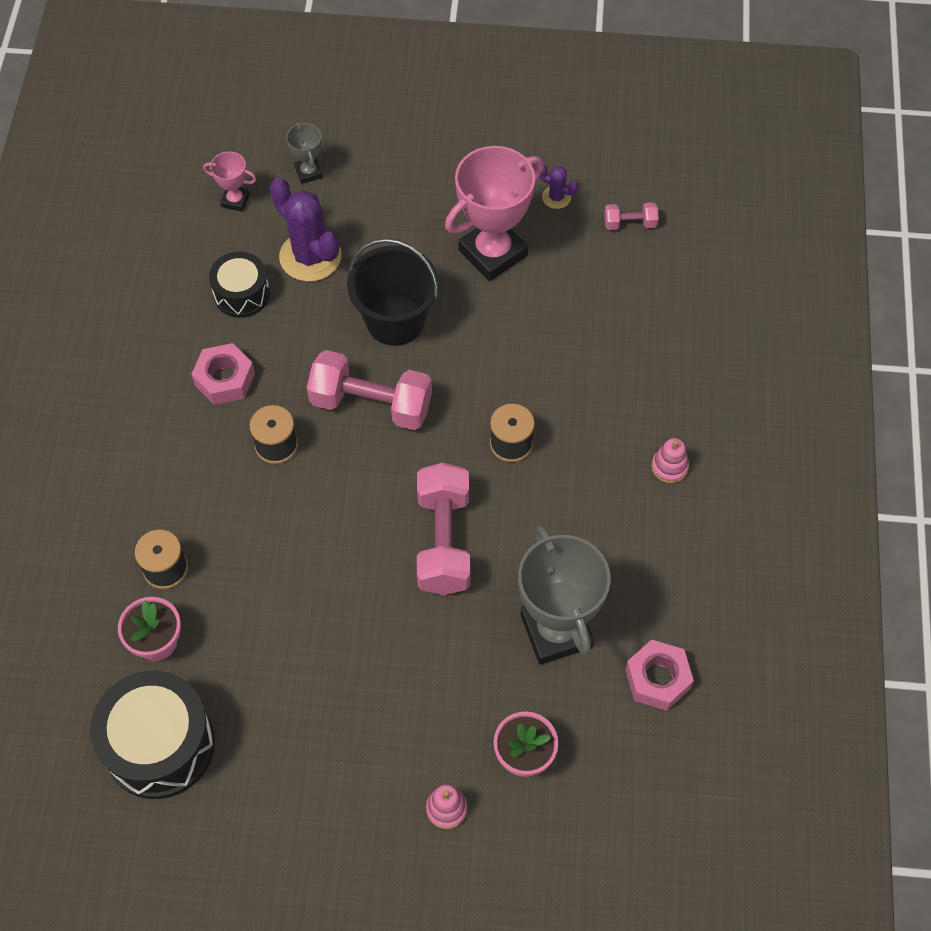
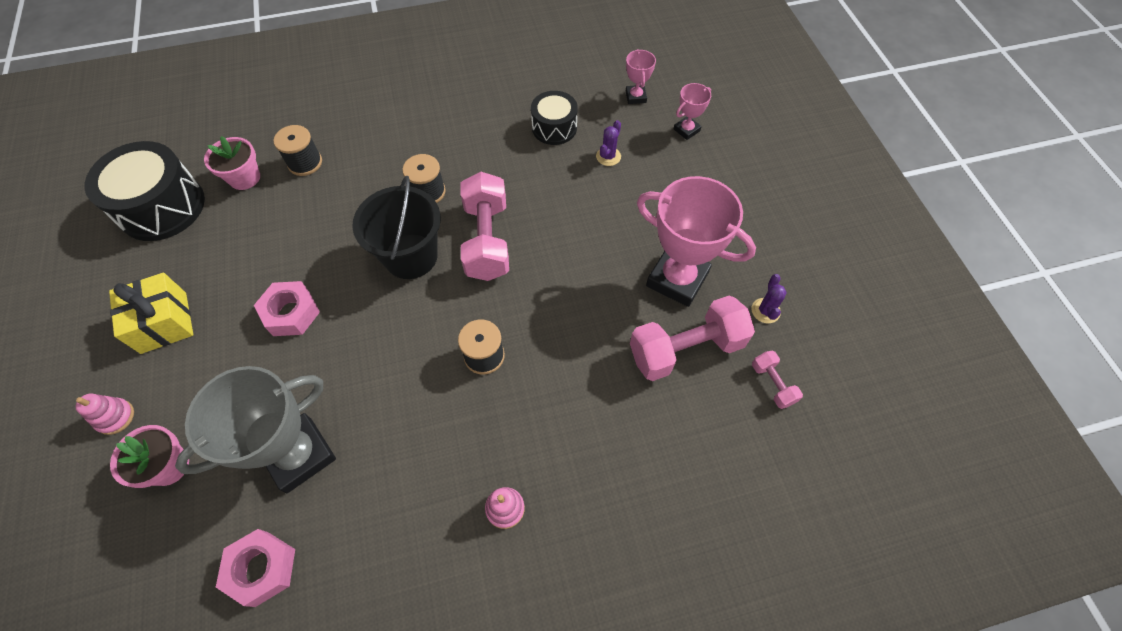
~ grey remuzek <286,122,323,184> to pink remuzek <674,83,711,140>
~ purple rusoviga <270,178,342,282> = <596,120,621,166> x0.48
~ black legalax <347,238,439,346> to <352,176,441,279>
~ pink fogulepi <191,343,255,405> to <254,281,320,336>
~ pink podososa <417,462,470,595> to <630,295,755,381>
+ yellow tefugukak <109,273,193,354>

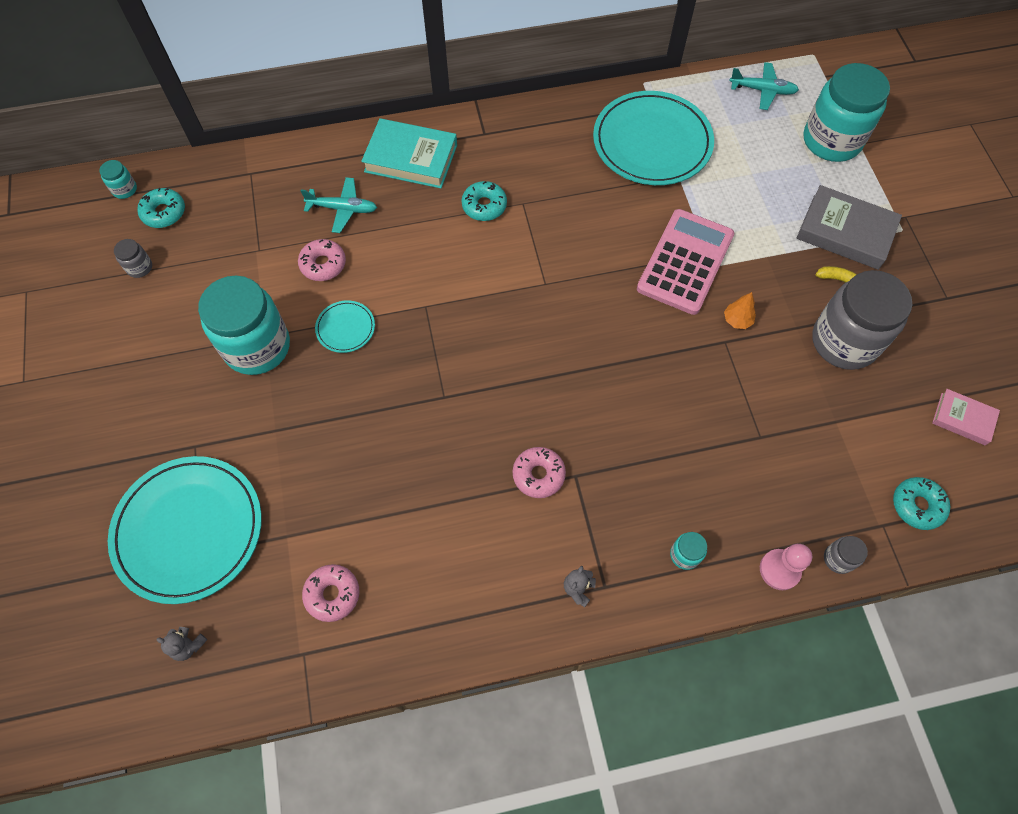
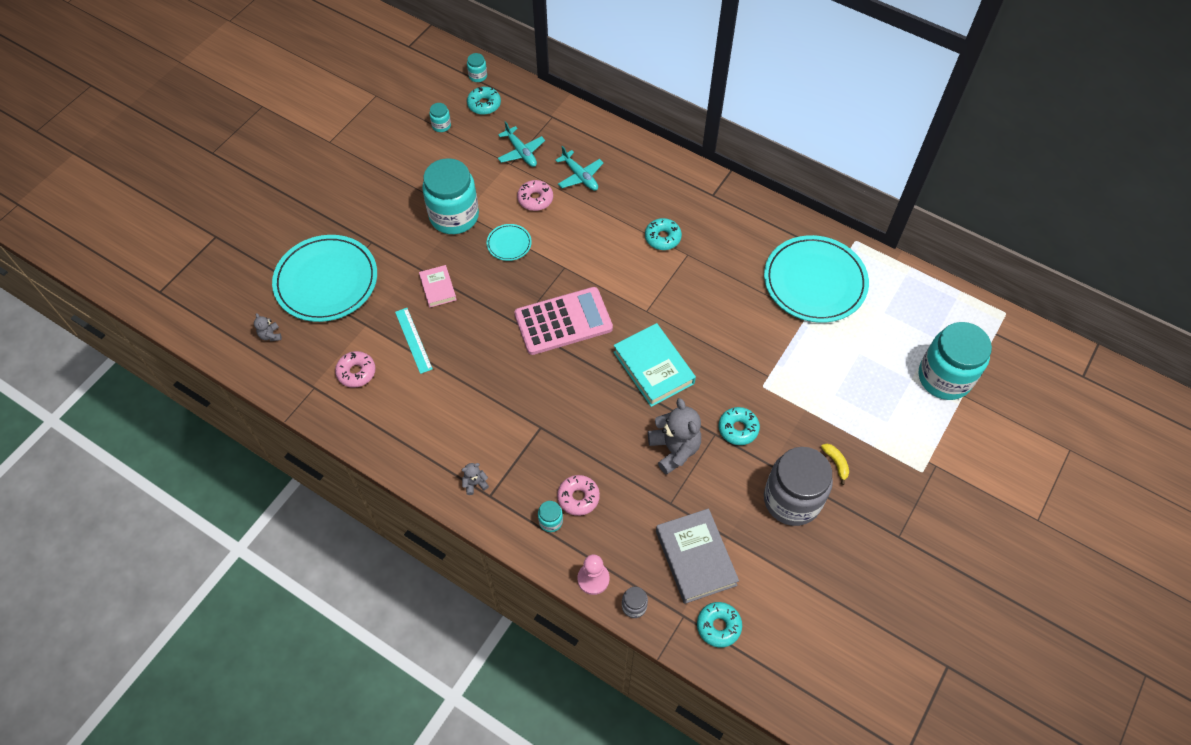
~ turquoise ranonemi <729,62,799,110> to <498,121,545,167>
~ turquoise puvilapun <361,118,457,188> to <613,323,696,407>
~ grey puvilapun <797,185,902,270> to <656,508,739,604>
~ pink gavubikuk <637,209,734,315> to <514,287,613,355>
~ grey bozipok <114,239,152,278> to turquoise bozipok <429,103,451,132>
~ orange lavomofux <724,292,756,329> to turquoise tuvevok <719,407,760,445>
~ pink puvilapun <932,389,1000,446> to <419,265,457,308>
~ pink tuvevok <513,447,566,498> to <557,475,600,516>
+ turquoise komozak <395,308,433,374>
+ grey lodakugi <648,398,701,475>

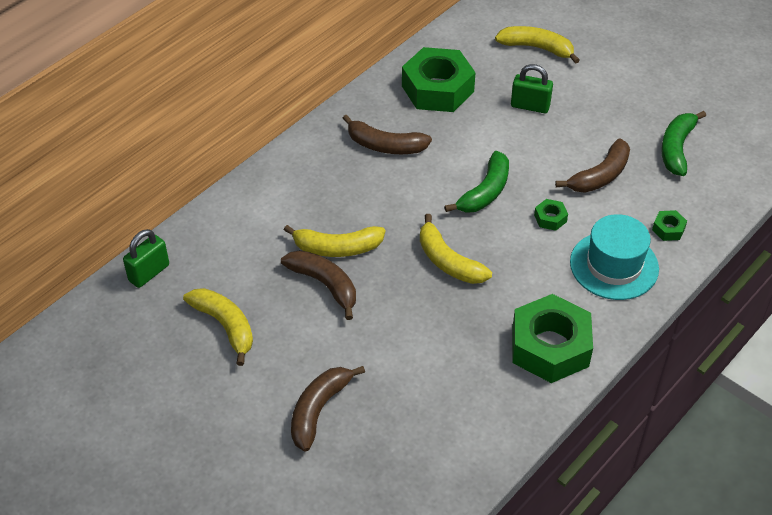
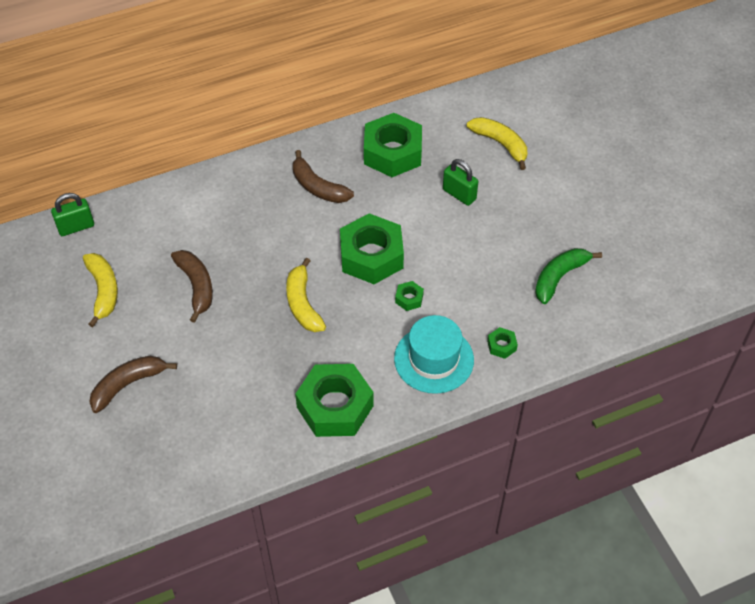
- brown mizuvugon <555,138,630,193>
~ green mizuvugon <444,151,509,213> to green fogulepi <340,213,404,284>
- yellow mizuvugon <284,225,385,257>

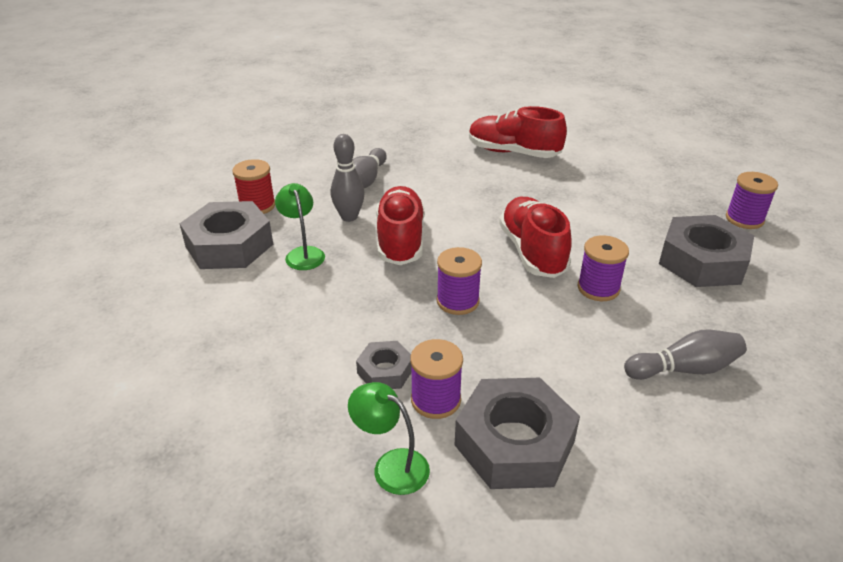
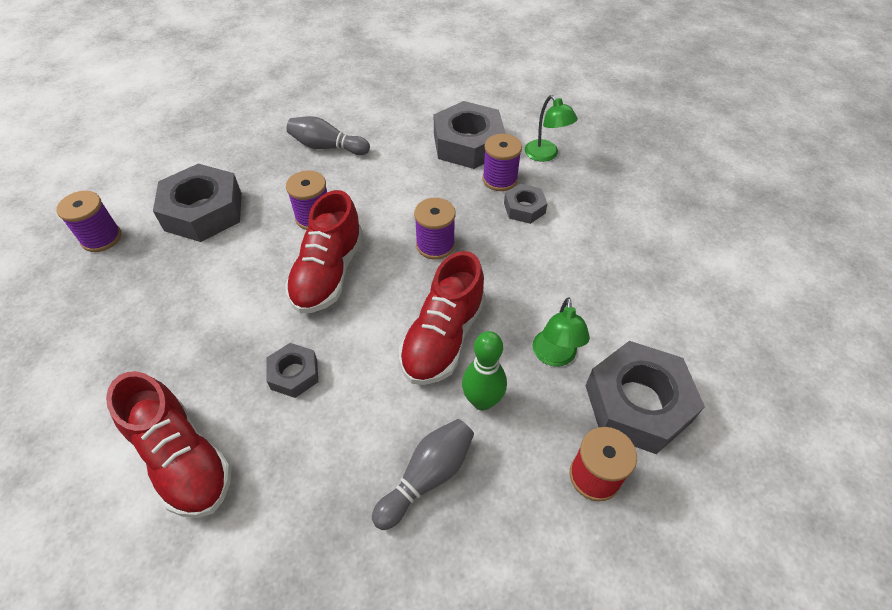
~ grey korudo <331,134,365,222> to green korudo <462,331,507,410>
+ grey fogulepi <266,343,318,398>

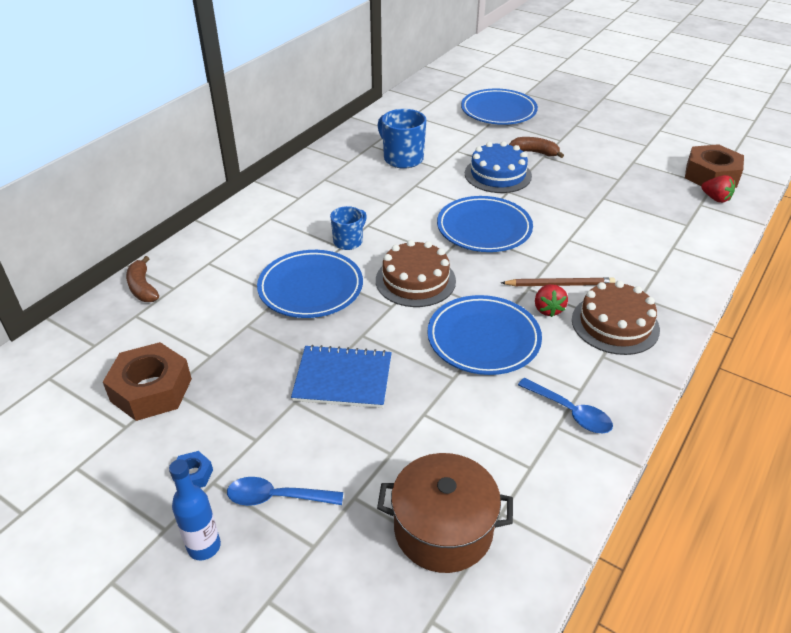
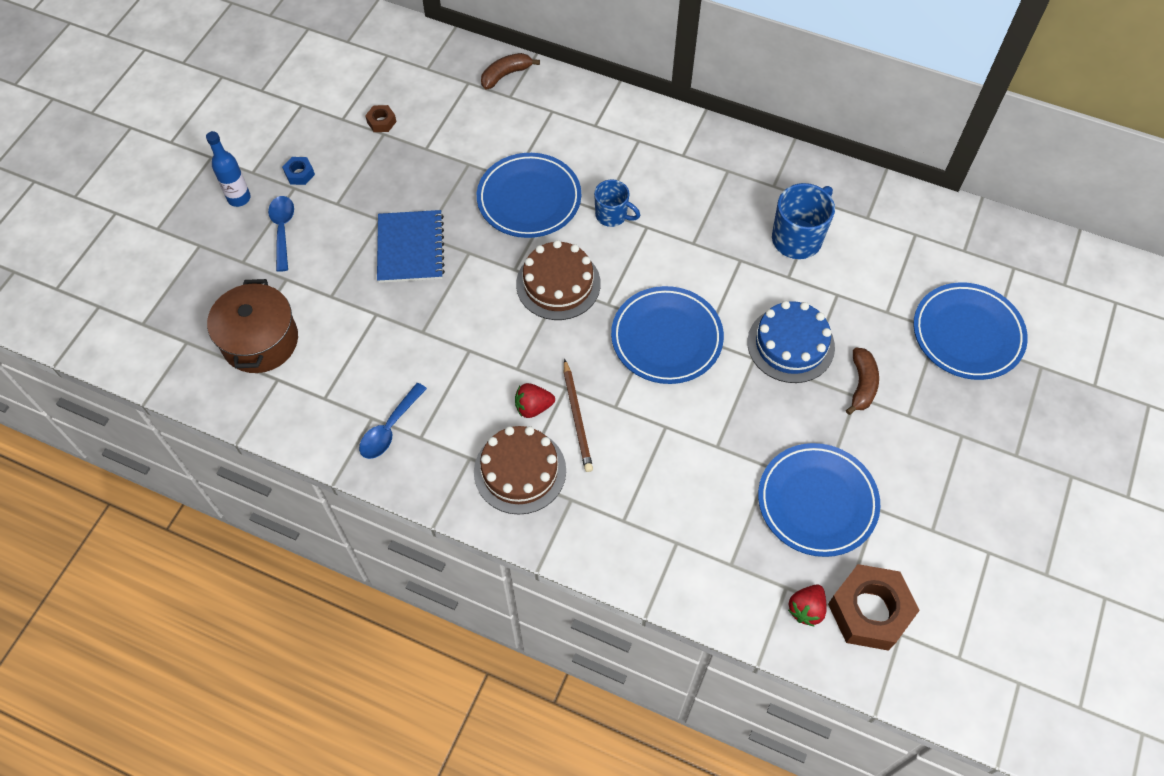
~ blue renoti <427,295,542,375> to <758,443,880,557>
~ brown fogulepi <103,342,192,421> = <365,105,396,132> x0.45

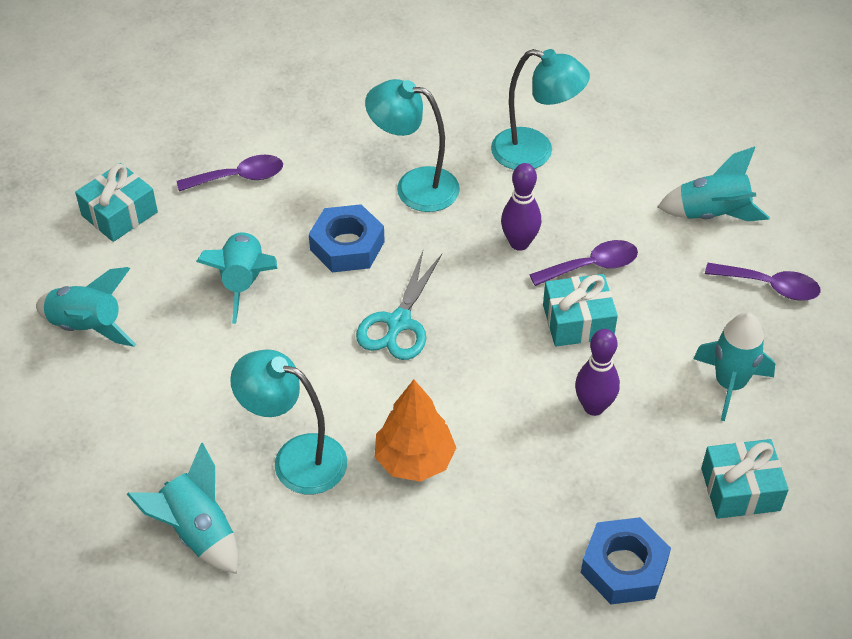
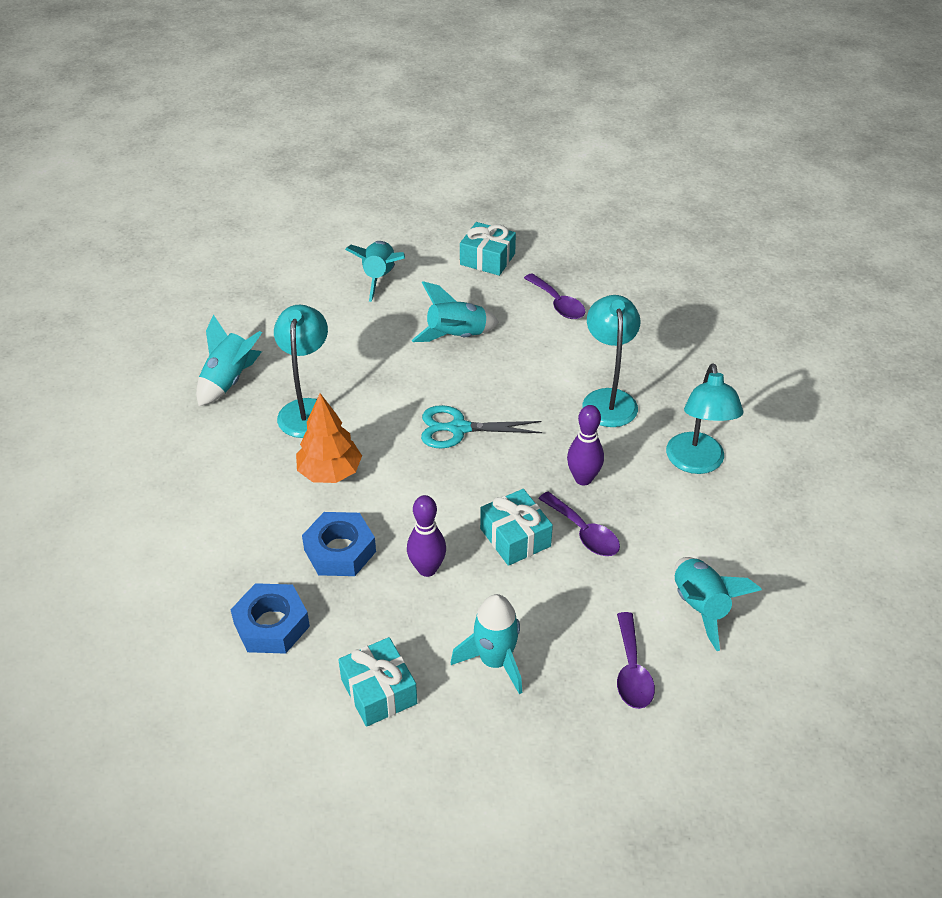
~ blue fogulepi <309,204,385,272> to <302,512,376,576>

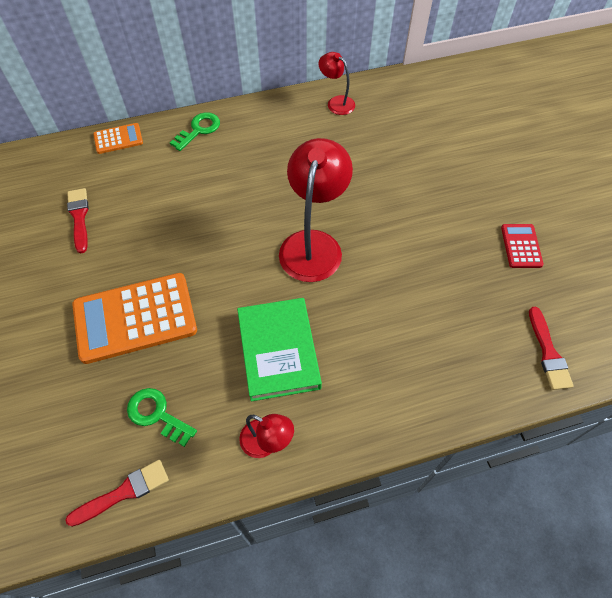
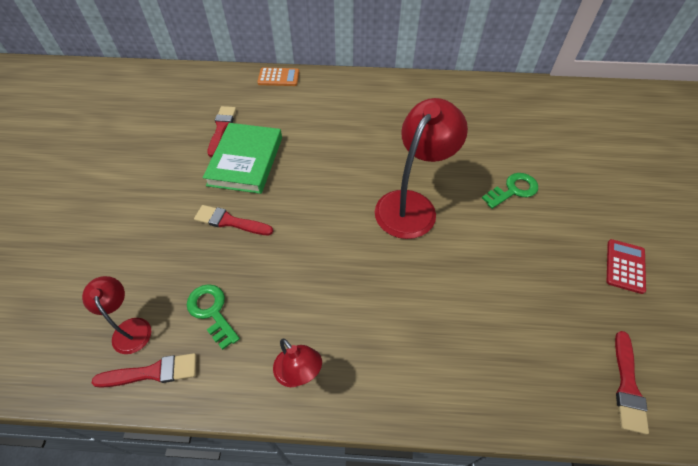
~ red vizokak <319,52,355,115> to <82,276,151,354>
~ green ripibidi <170,112,220,151> to <482,173,538,209>
~ orange gavubikuk <72,273,197,364> to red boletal <194,205,273,235>
~ green puvilapun <237,298,322,402> to <203,123,282,194>

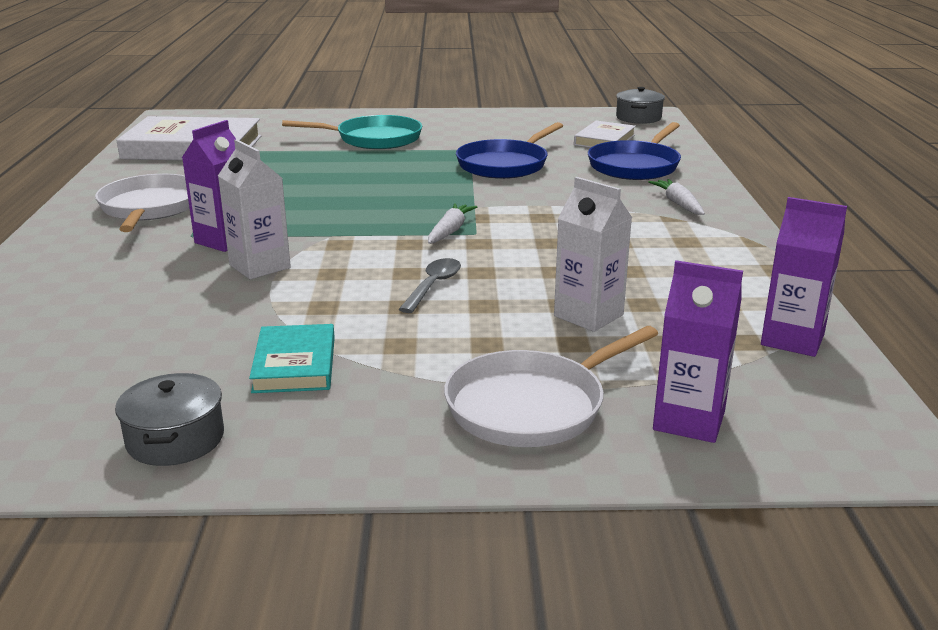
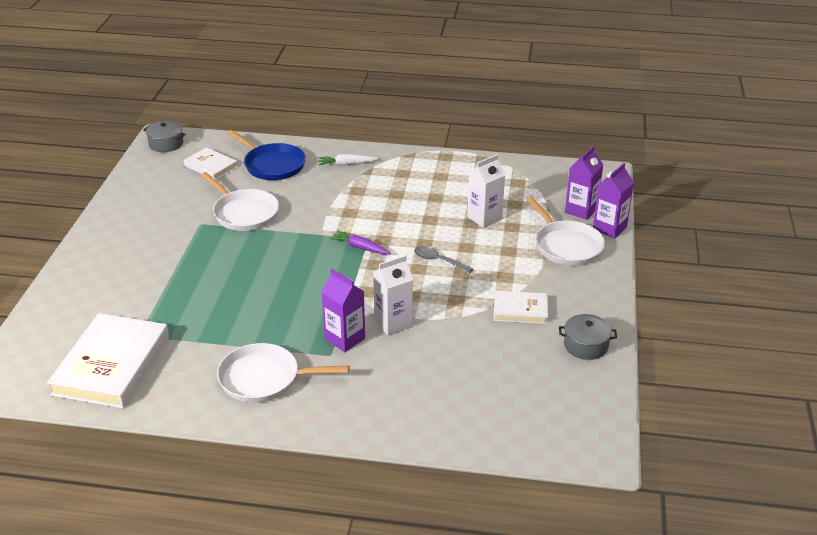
- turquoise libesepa <282,115,422,149>
~ blue libesepa <456,122,563,179> to white libesepa <201,172,279,231>
~ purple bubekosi <761,197,847,357> to <593,163,634,238>
~ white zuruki <428,203,477,244> to purple zuruki <329,230,391,255>
~ turquoise puvilapun <249,324,335,393> to white puvilapun <494,291,548,324>

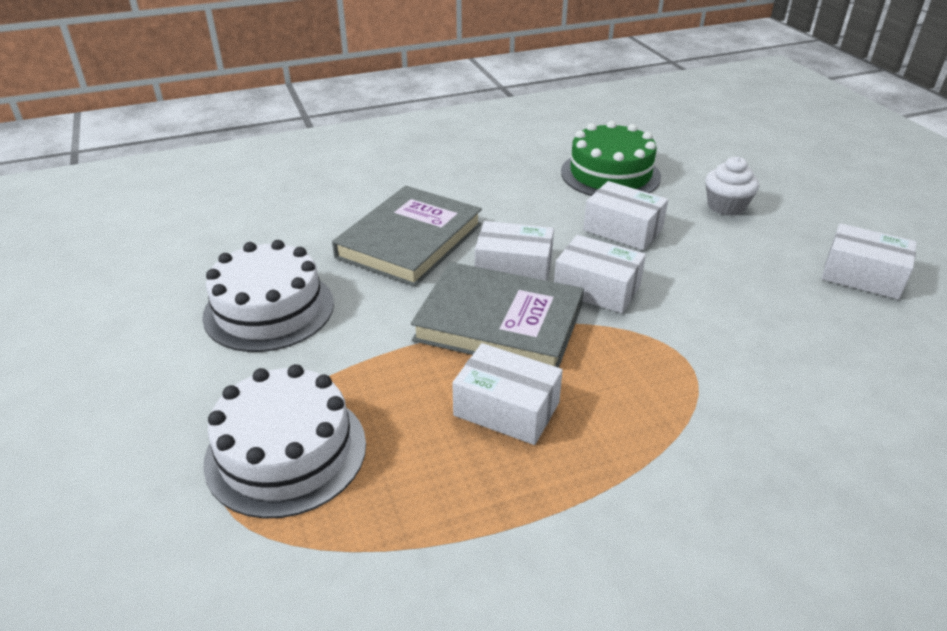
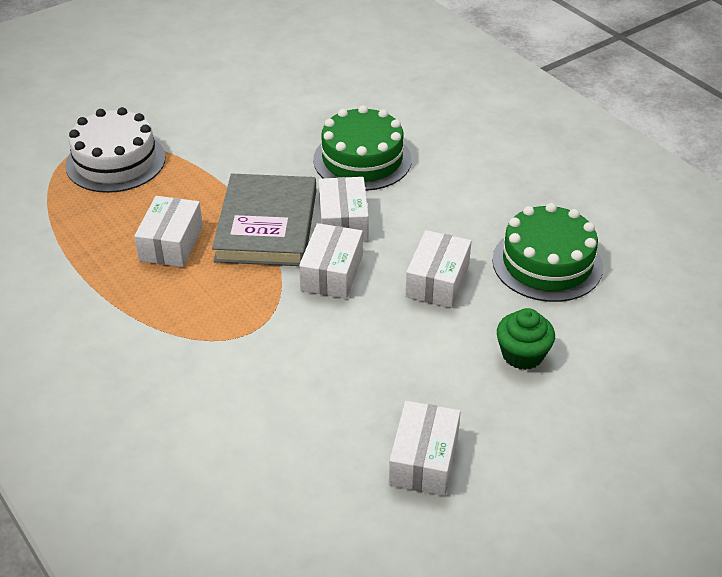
~ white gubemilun <705,157,759,216> to green gubemilun <497,308,555,370>
~ grey puvilapun <332,186,482,287> to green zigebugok <313,105,412,191>
- white zigebugok <202,240,334,352>

